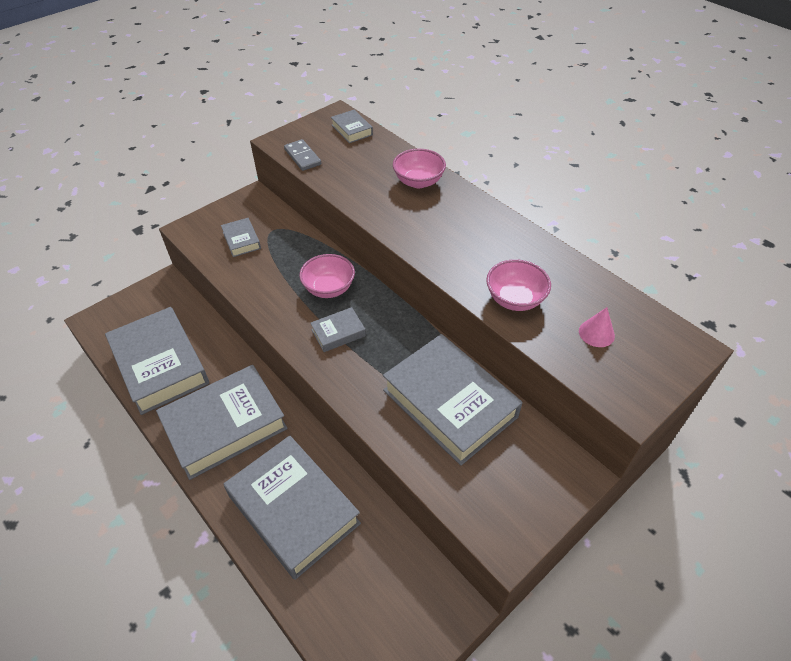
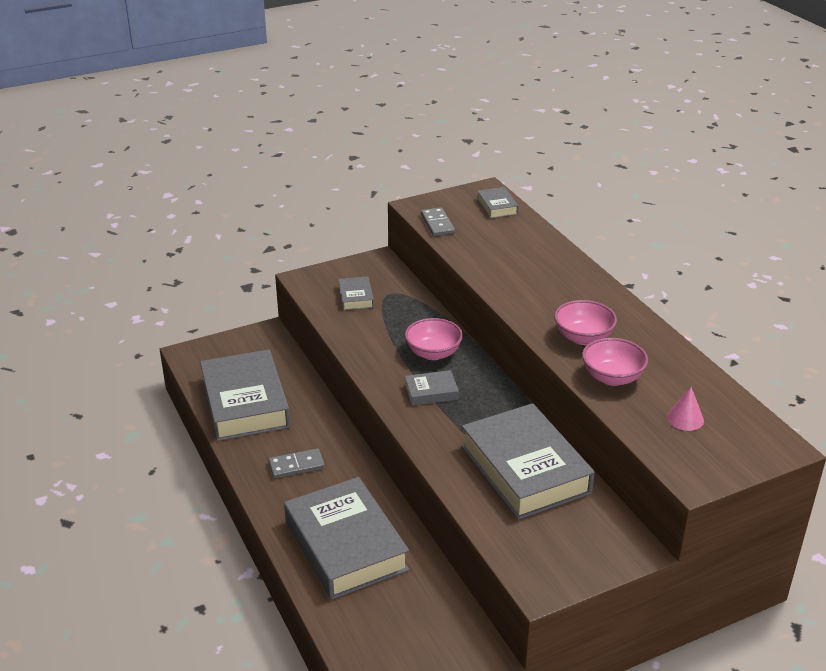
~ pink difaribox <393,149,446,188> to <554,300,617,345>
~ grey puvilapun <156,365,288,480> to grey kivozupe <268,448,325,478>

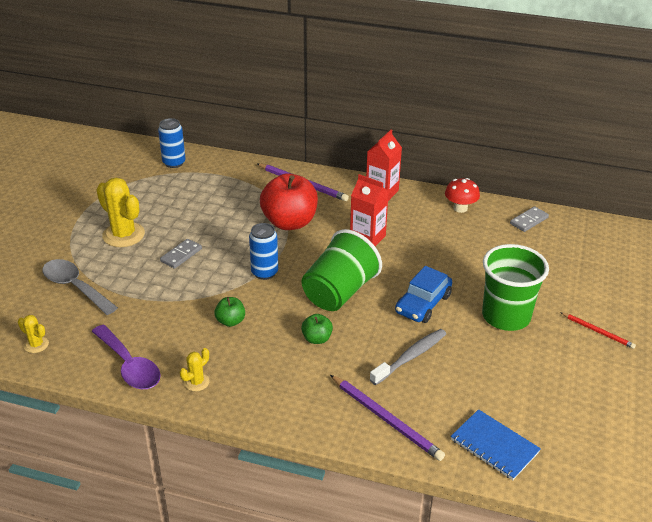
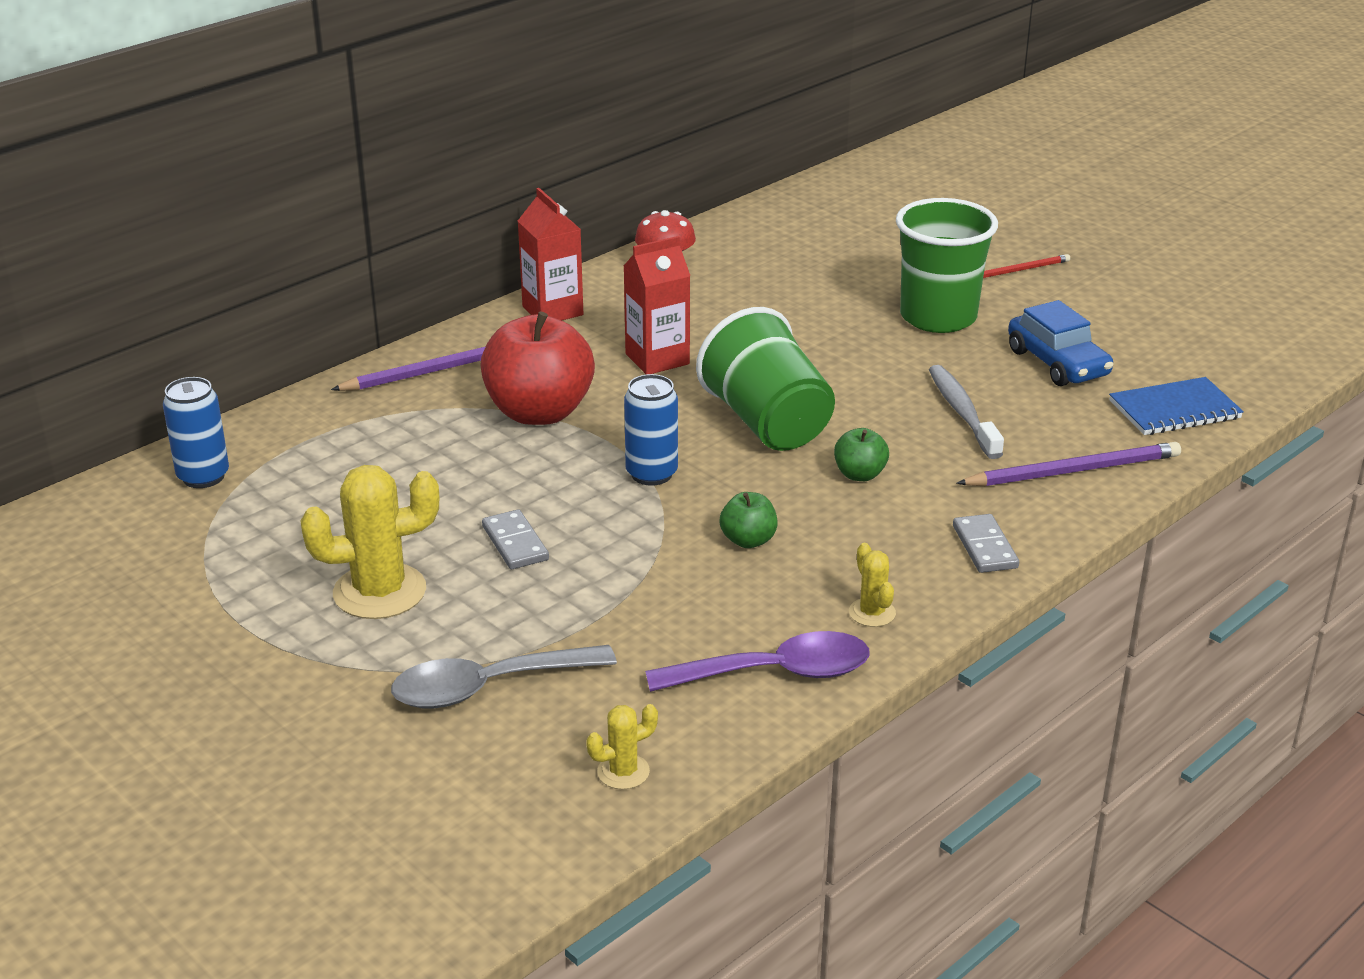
~ grey kivozupe <510,206,549,232> to <953,514,1019,573>
~ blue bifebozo <395,266,452,323> to <1008,300,1113,386>

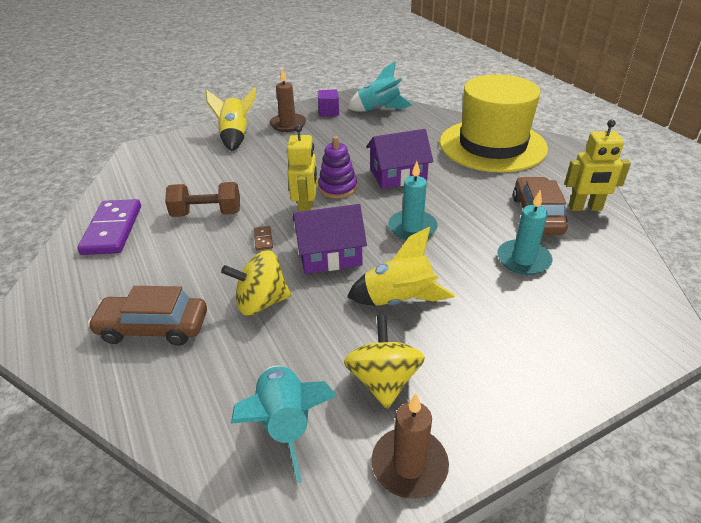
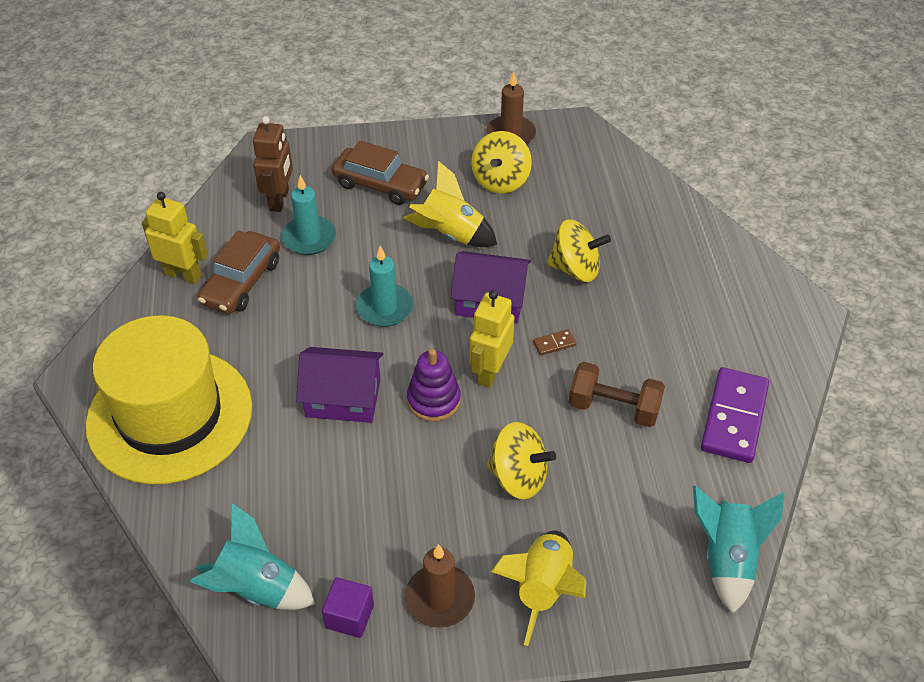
~ brown kivozupe <254,226,273,250> = <533,329,577,355> 60 degrees clockwise
~ brown bifebozo <87,286,207,346> to <332,140,429,205>
~ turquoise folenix <231,366,337,484> to <693,486,785,614>
+ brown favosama <253,116,293,212>
+ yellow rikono <487,422,556,499>

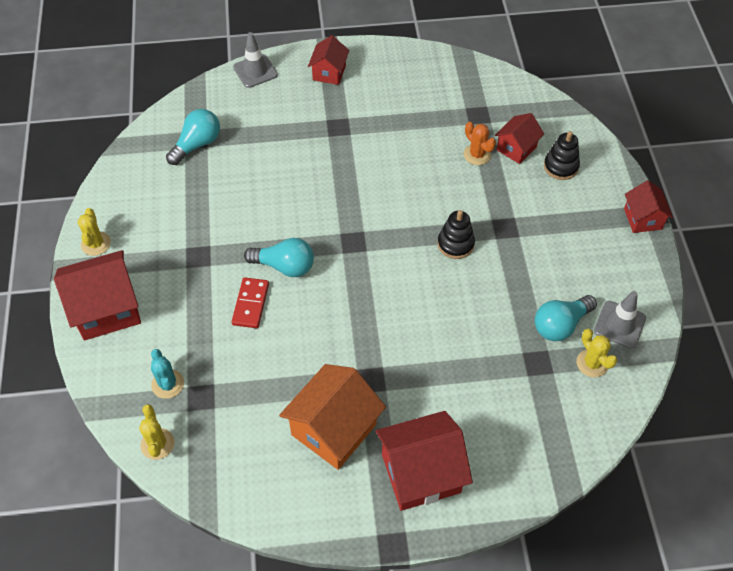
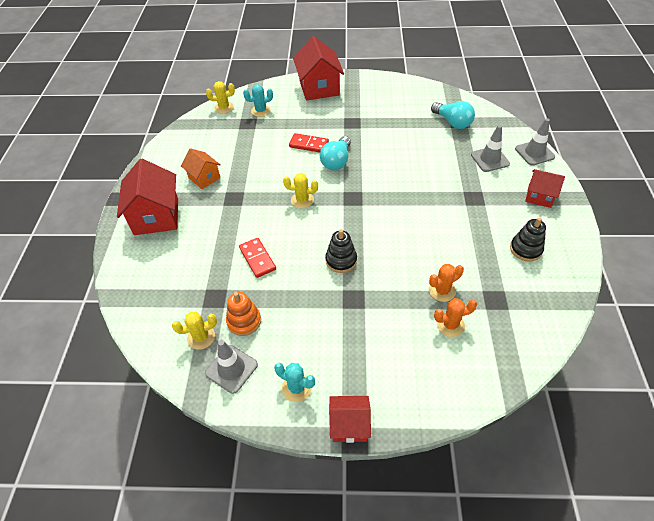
~ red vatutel <495,113,544,164> to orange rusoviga <434,298,477,337>
~ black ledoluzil <544,131,580,180> to <510,217,546,262>
~ yellow rusoviga <77,208,111,256> to <283,173,318,209>
~ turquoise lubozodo <535,295,597,341> to orange ledoluzil <226,292,261,336>
~ orange vatutel <279,364,386,470> = <181,148,221,189> x0.58
+ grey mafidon <471,125,510,172>
+ red kivozupe <239,238,276,278>
+ turquoise rusoviga <274,363,315,402>

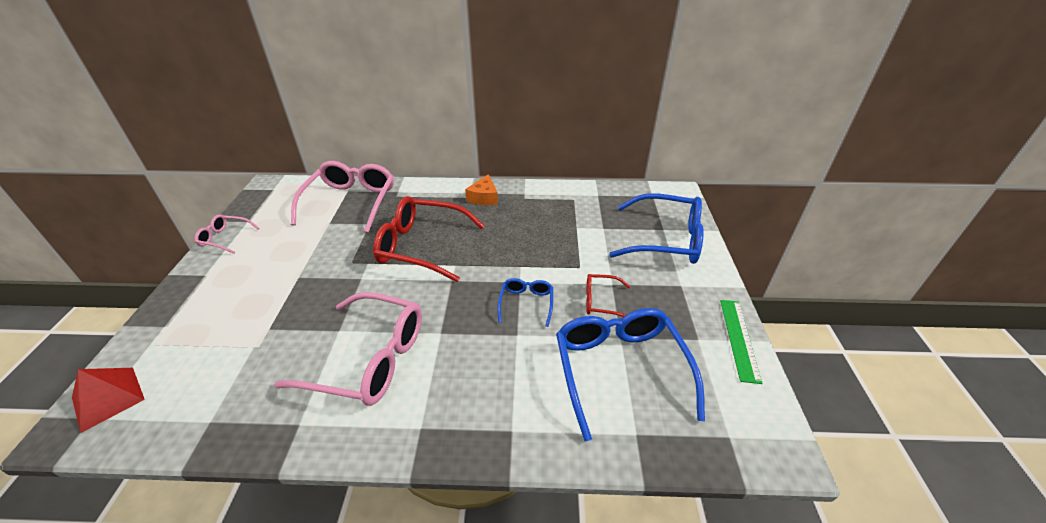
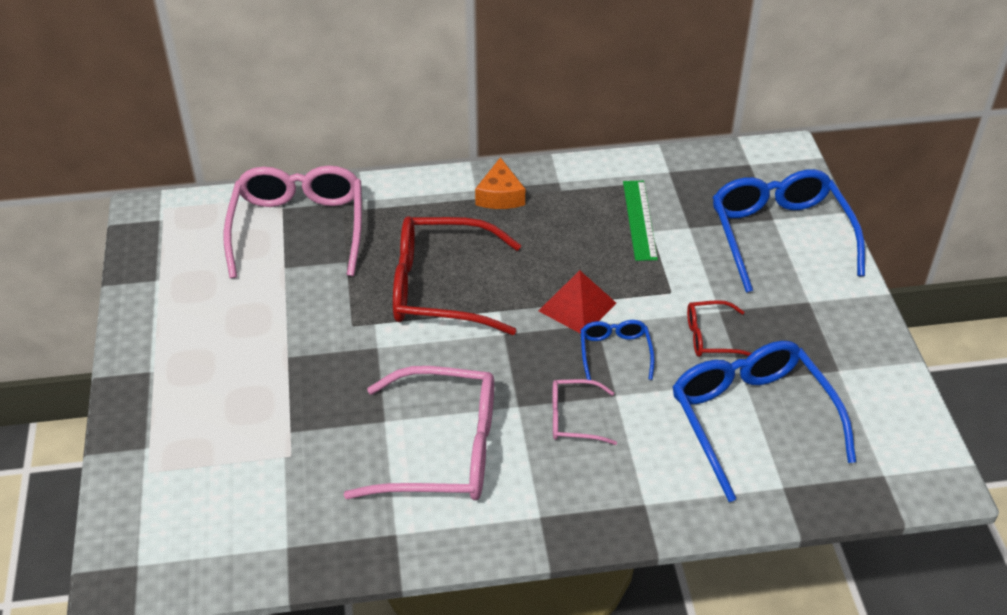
~ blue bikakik <609,193,704,264> = <712,169,865,293> 105 degrees counterclockwise
~ pink bikakik <195,214,260,254> to <552,379,617,445>
~ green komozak <720,300,763,384> to <623,181,658,261>
~ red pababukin <72,368,145,433> to <539,270,616,334>

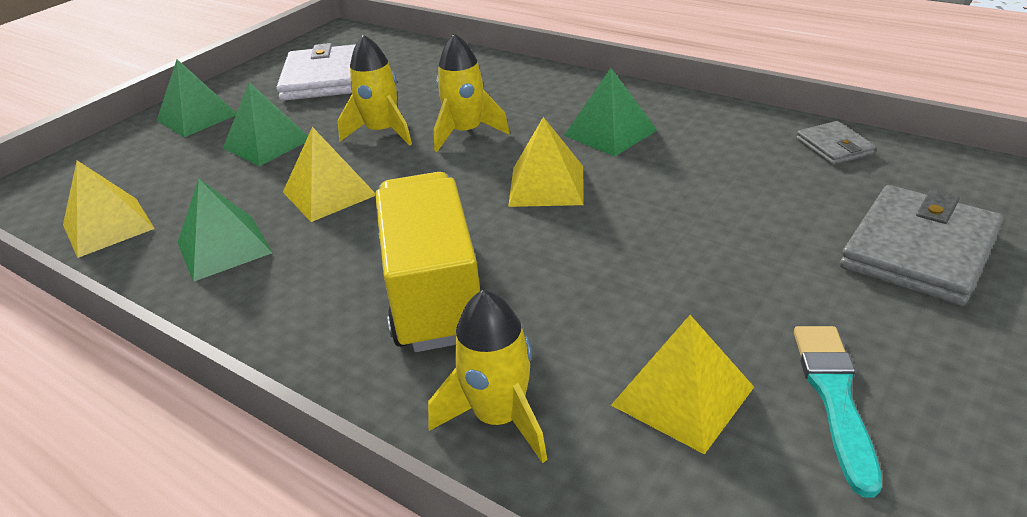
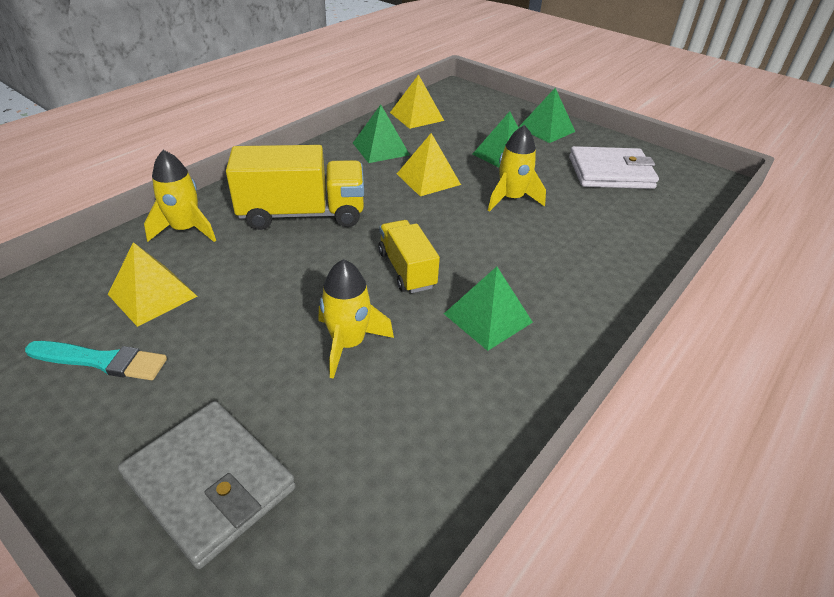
~ yellow folenix <434,33,510,152> to <319,259,394,379>
~ yellow pababukin <508,117,584,207> to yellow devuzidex <378,220,440,293>
- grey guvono <796,121,876,165>

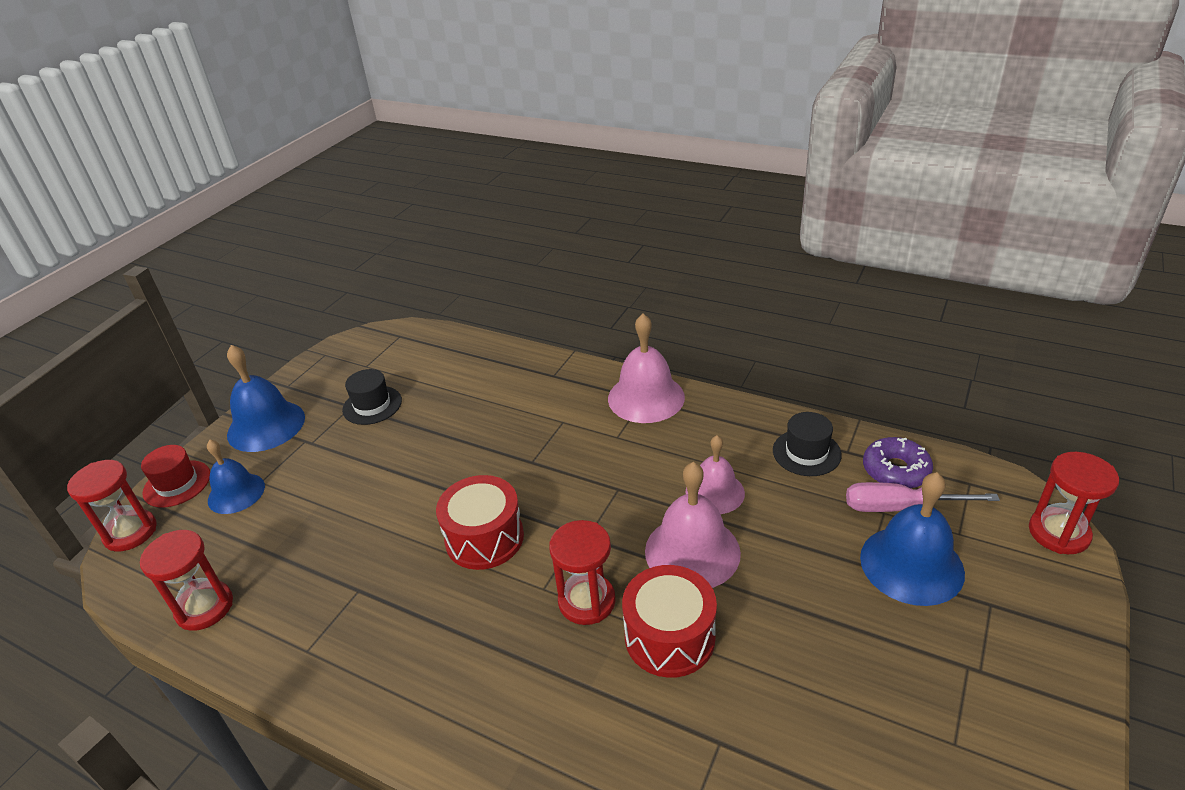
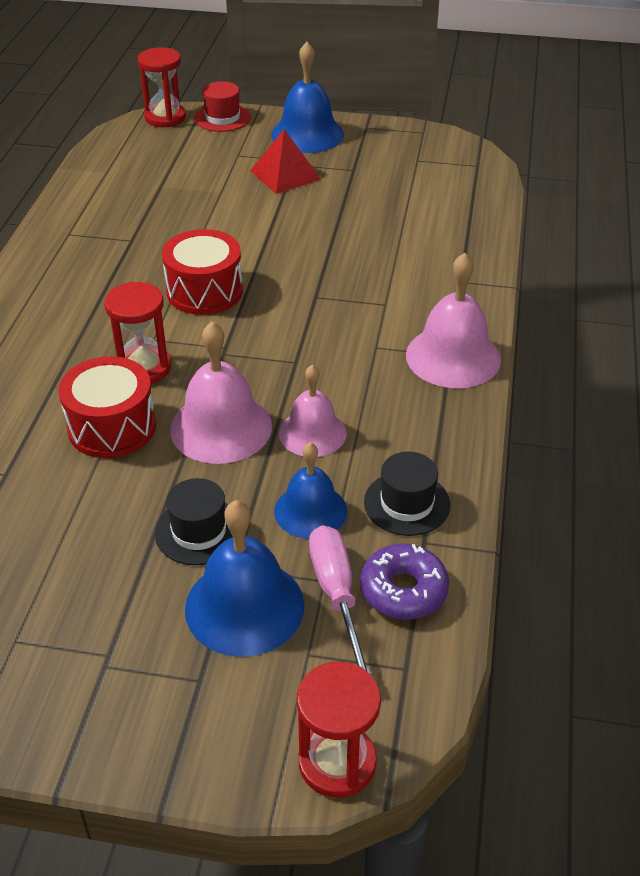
~ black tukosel <342,369,402,425> to <155,478,233,565>
~ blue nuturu <207,440,265,514> to <274,442,347,539>
- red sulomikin <140,530,233,631>
+ red pababukin <250,129,321,194>

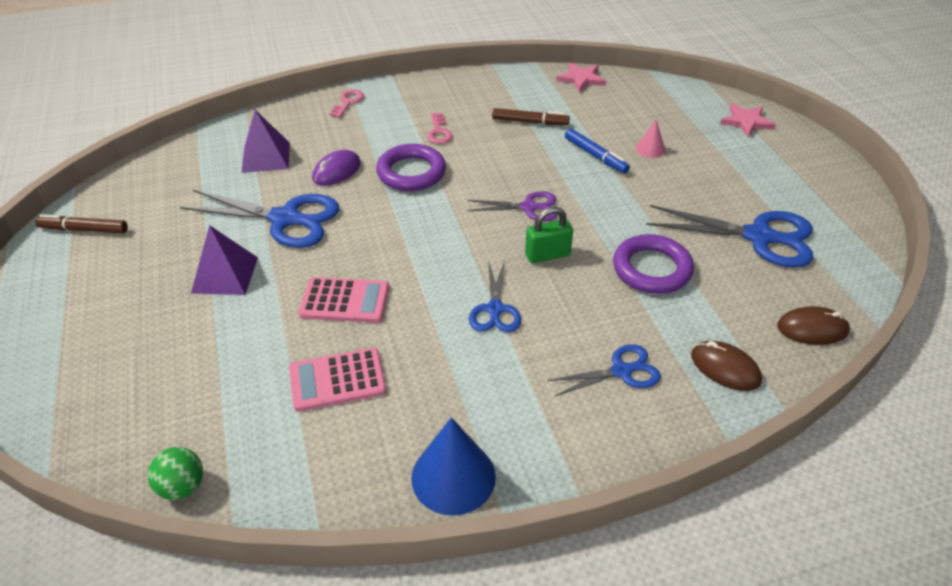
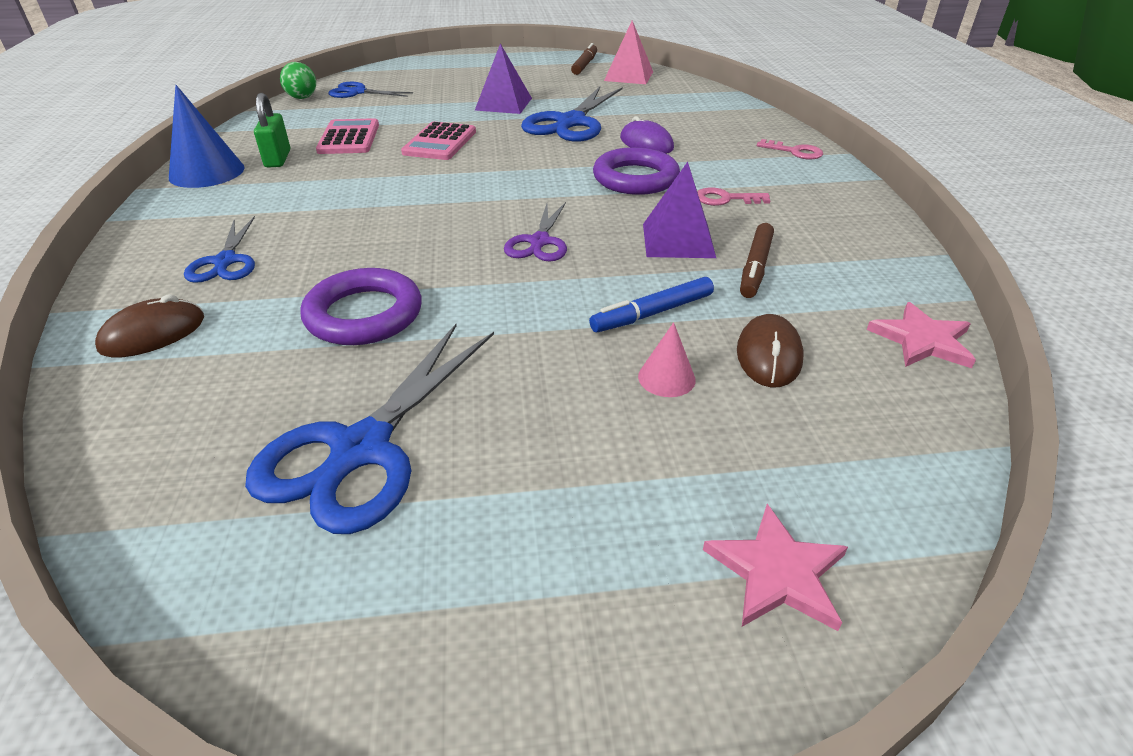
~ purple pababukin <241,110,290,173> to <643,162,716,258>
~ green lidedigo <525,207,573,263> to <254,93,290,167>
~ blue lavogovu <469,260,521,332> to <328,82,413,98>
~ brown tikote <777,306,850,345> to <737,314,803,387>
+ pink pababukin <604,20,653,84>

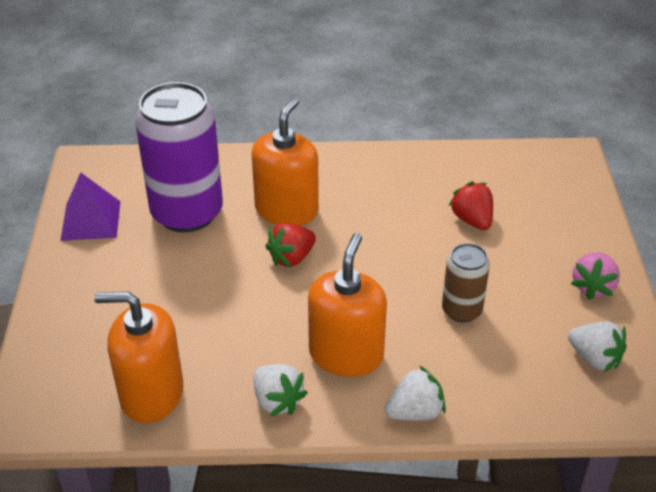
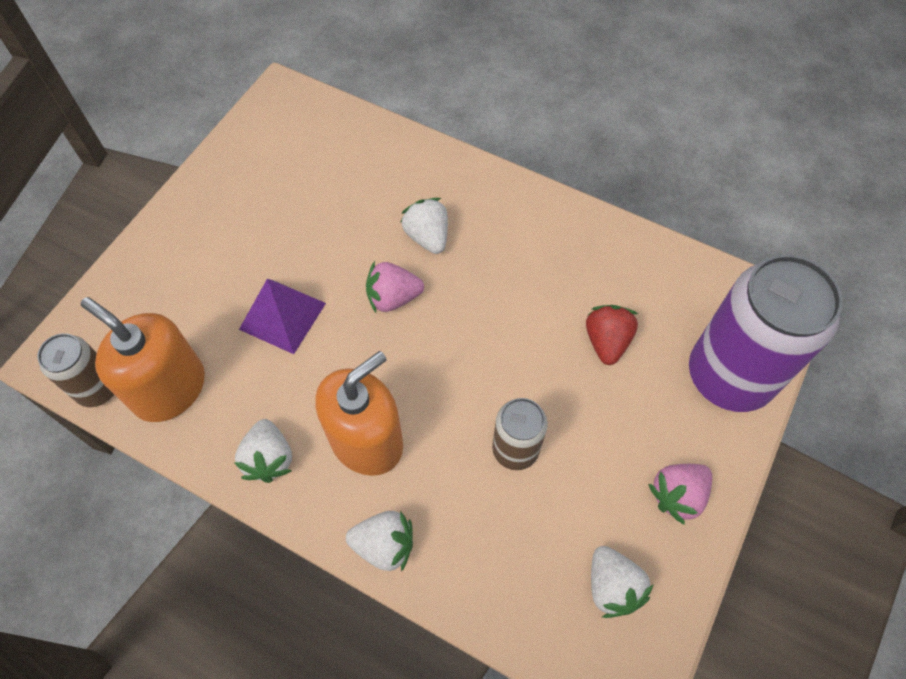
~ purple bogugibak <135,82,223,232> to <689,254,843,412>
~ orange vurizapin <252,97,319,225> to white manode <400,198,448,254>
~ purple pababukin <60,172,121,241> to <239,279,326,354>
~ red manode <265,223,316,268> to pink manode <366,261,424,313>
+ brown bogugibak <37,333,114,407>

